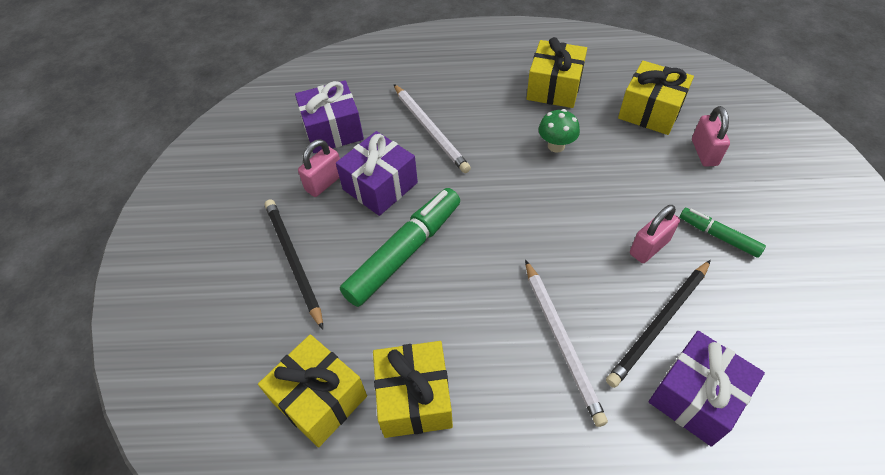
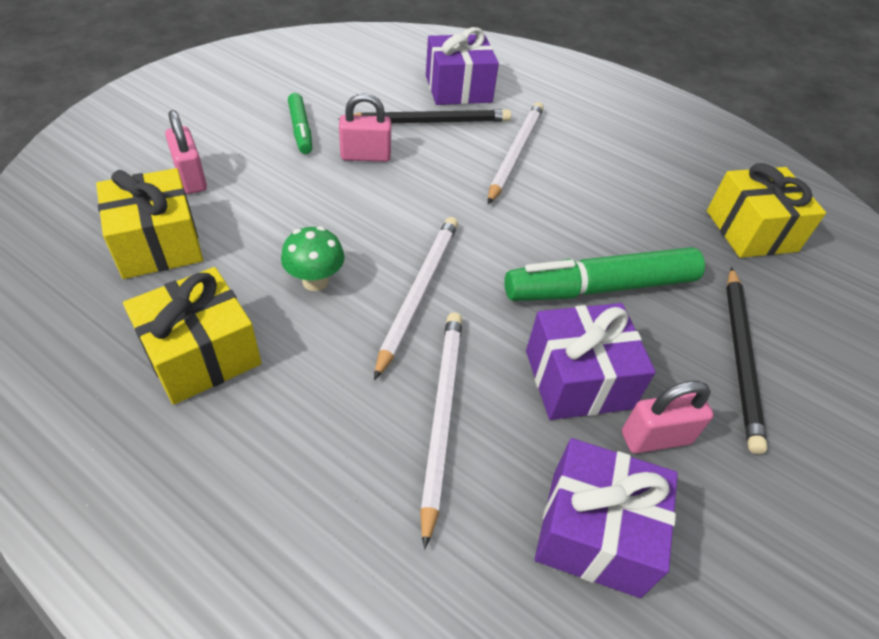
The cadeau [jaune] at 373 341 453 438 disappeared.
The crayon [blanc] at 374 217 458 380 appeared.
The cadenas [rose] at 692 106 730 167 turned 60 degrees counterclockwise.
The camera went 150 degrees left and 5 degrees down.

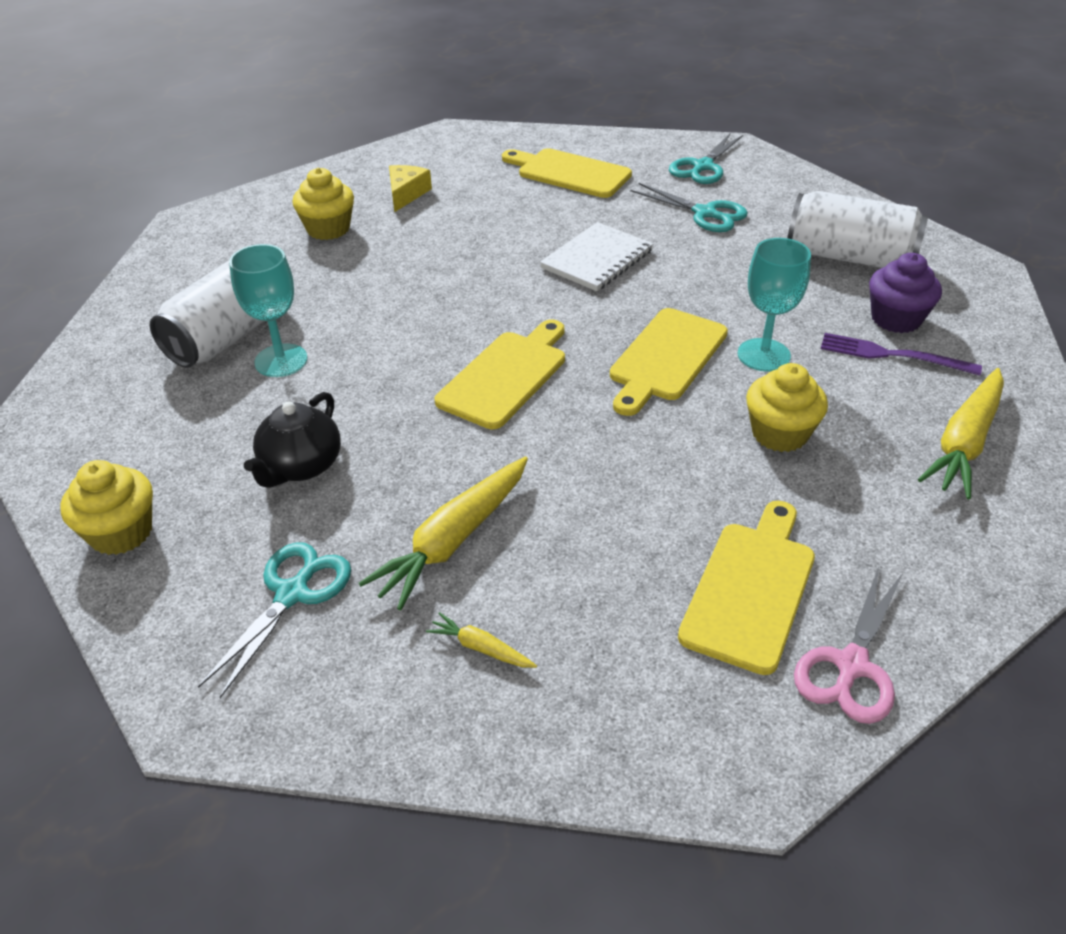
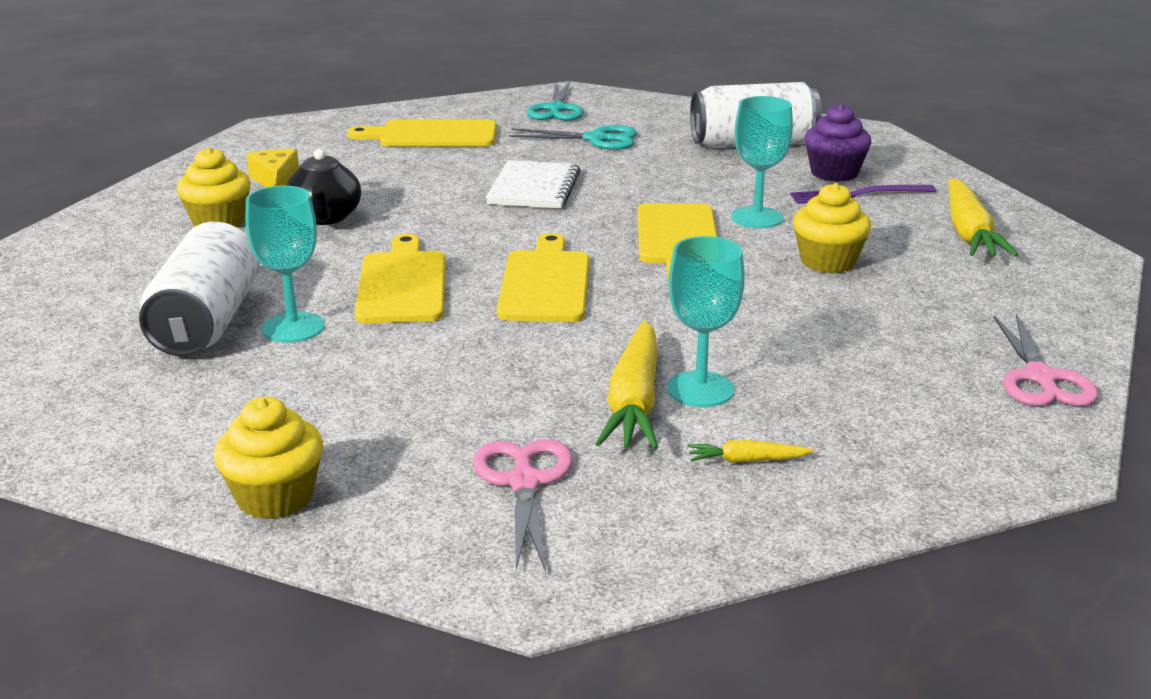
The verre à pied [turquoise] at 667 236 745 407 appeared.
The théière [noir] moved from 244 392 341 488 to 286 149 361 225.
The planche à découper [jaune] moved from 678 501 815 675 to 355 234 445 323.
The ciseaux [turquoise] at 198 542 351 698 became the ciseaux [rose] at 473 439 573 572.
The camera went 30 degrees left and 15 degrees down.

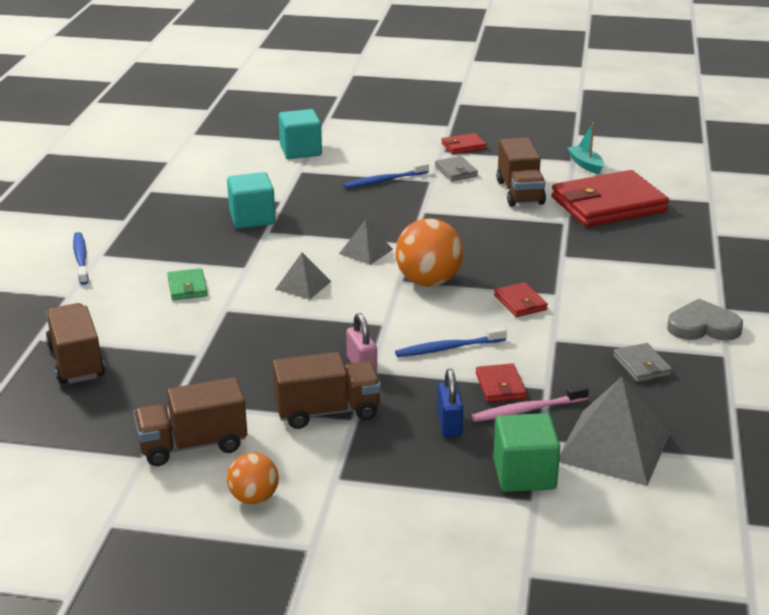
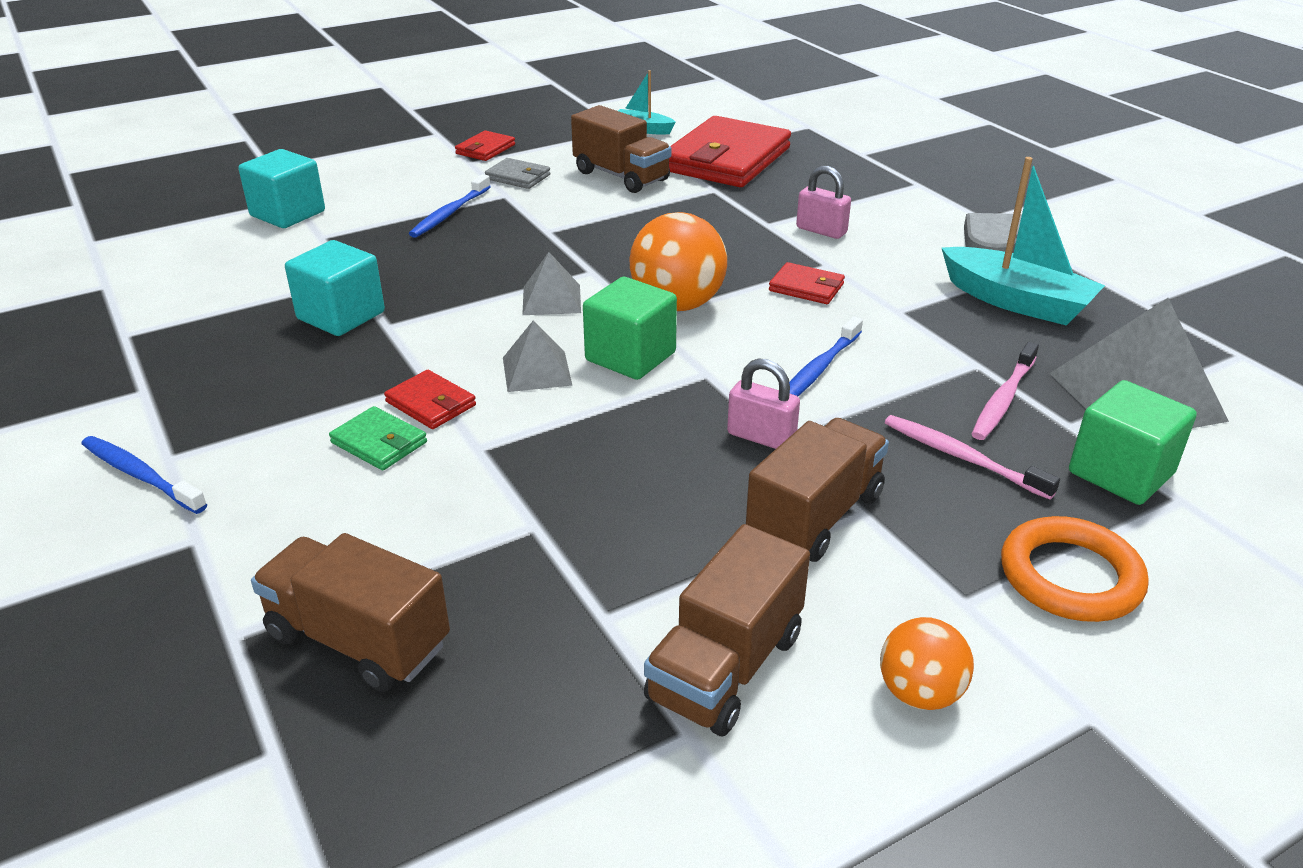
The cube [vert] at 583 277 677 380 appeared.
The cadenas [rose] at 796 166 851 239 appeared.
The anneau [orange] at 1001 516 1149 622 appeared.
The portefeuille [rouge] moved from 476 363 526 402 to 384 370 476 429.
The cadenas [bleu] at 437 369 463 437 was replaced by the brosse à dents [rose] at 885 415 1060 500.
The portefeuille [gris] at 613 343 672 382 was replaced by the bateau [turquoise] at 942 157 1105 325.
The camera went 40 degrees left and 5 degrees up.

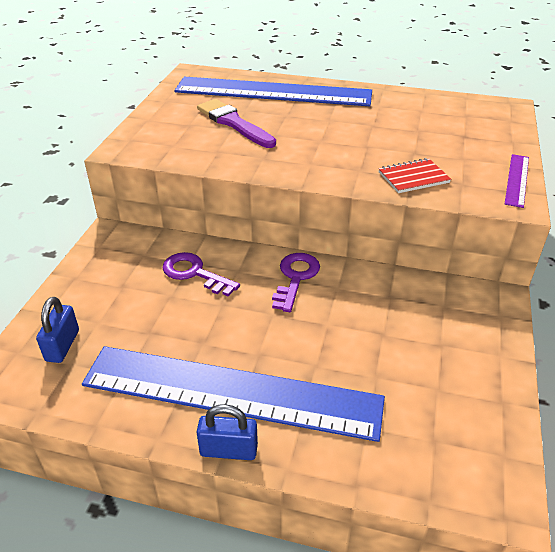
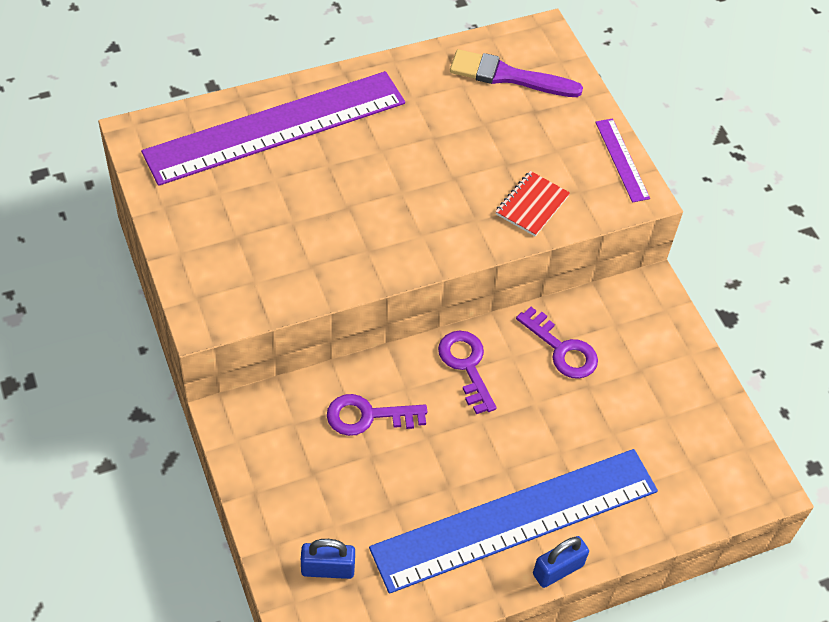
The clé [violet] at 516 307 598 379 appeared.
The pinceau [violet] moved from 197 99 276 148 to 450 49 583 97.
The règle [bleu] at 174 77 372 106 became the règle [violet] at 141 71 405 186.
The cadenas [bleu] at 36 297 79 363 turned 60 degrees counterclockwise.
The camera went 40 degrees left and 15 degrees up.

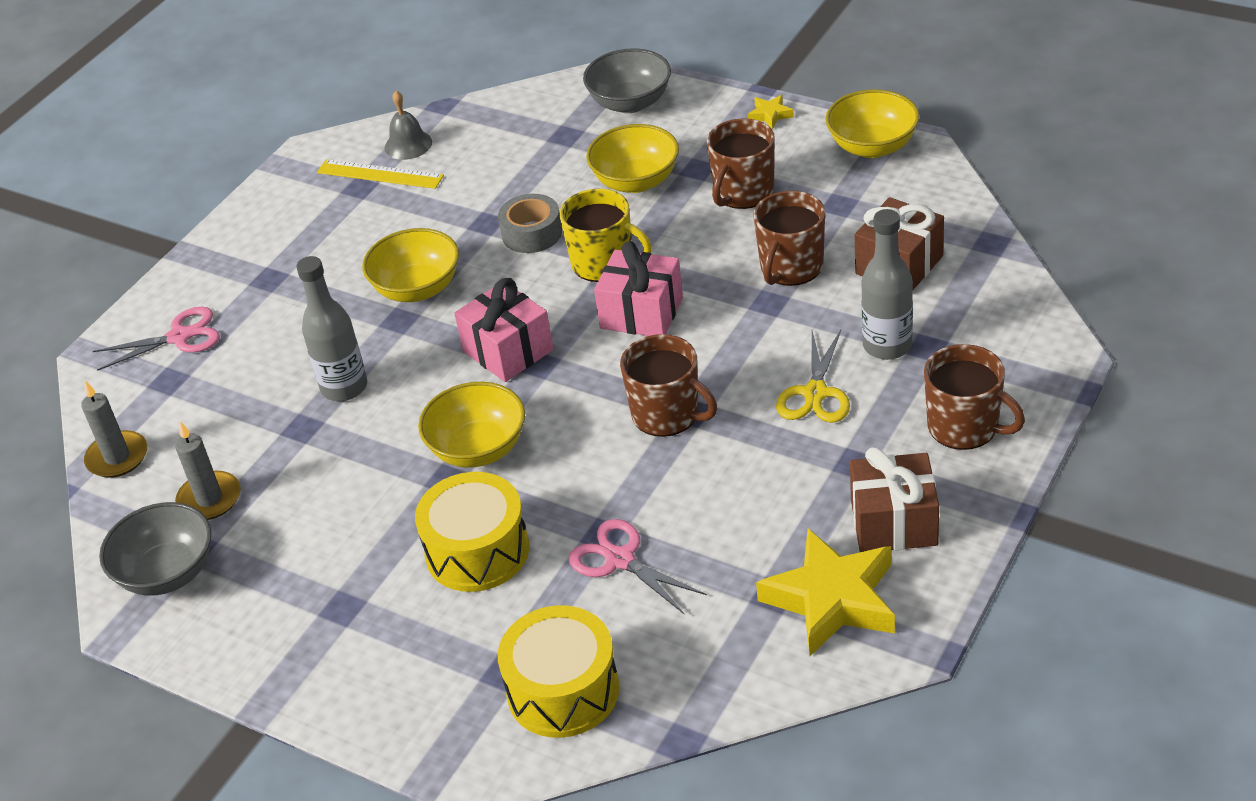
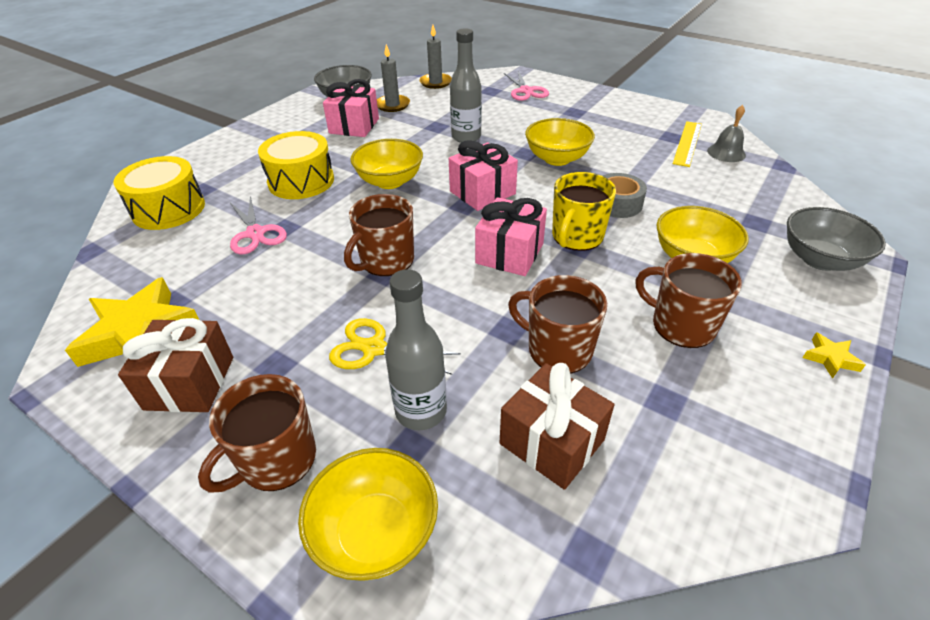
The cadeau [rose] at 323 79 379 137 appeared.
The bol [jaune] moved from 826 89 919 158 to 298 448 438 581.
The ciseaux [rose] at 569 519 707 615 turned 105 degrees clockwise.
The camera went 90 degrees right and 0 degrees up.

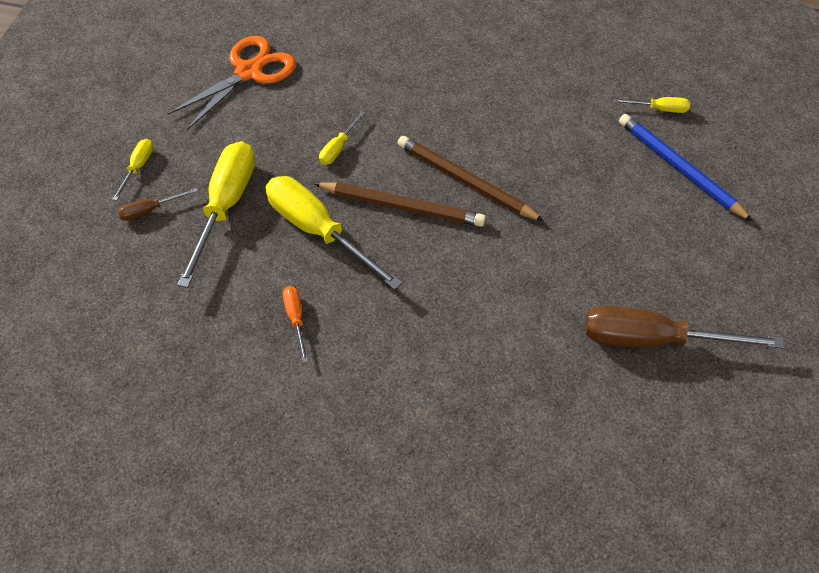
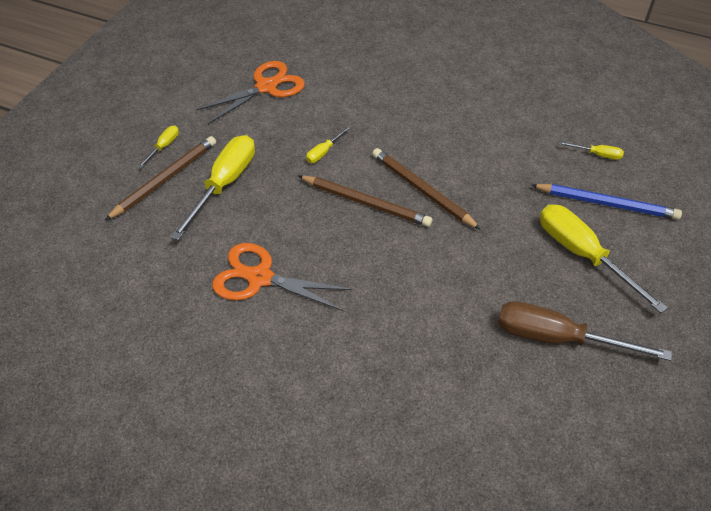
The tournevis [jaune] moved from 265 176 402 290 to 540 204 668 313.
The tournevis [marron] at 118 188 198 221 was replaced by the crayon [marron] at 105 136 216 220.
The tournevis [orange] at 283 286 308 363 was replaced by the ciseaux [orange] at 212 243 352 311.
The crayon [bleu] at 619 114 753 221 turned 135 degrees clockwise.
The camera went 10 degrees right and 5 degrees down.

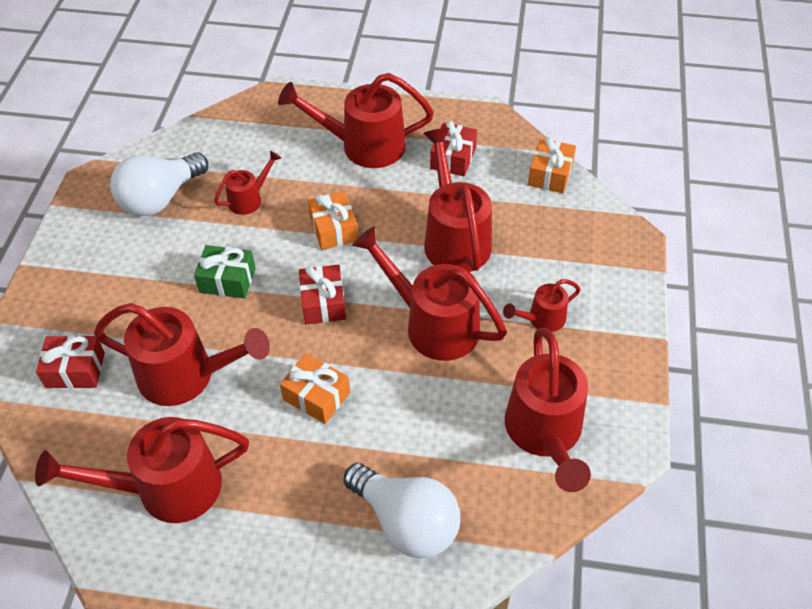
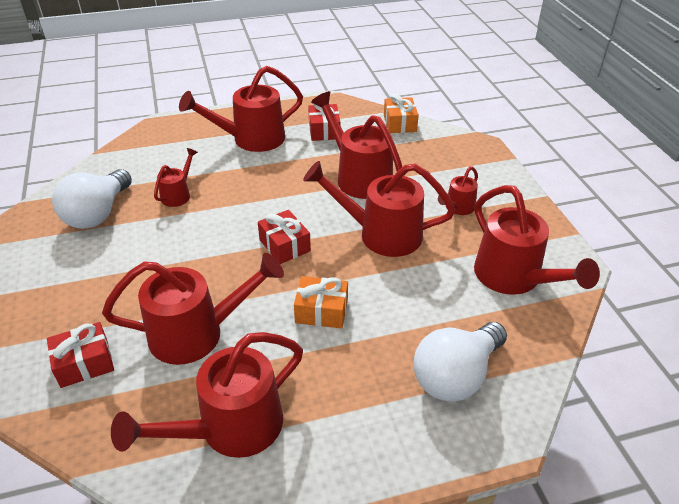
The cadeau [vert] at 194 245 256 298 disappeared.
The cadeau [orange] at 308 191 358 250 disappeared.
The ampoule [blanc] at 343 463 460 558 turned 120 degrees clockwise.
The camera went 25 degrees left and 10 degrees down.

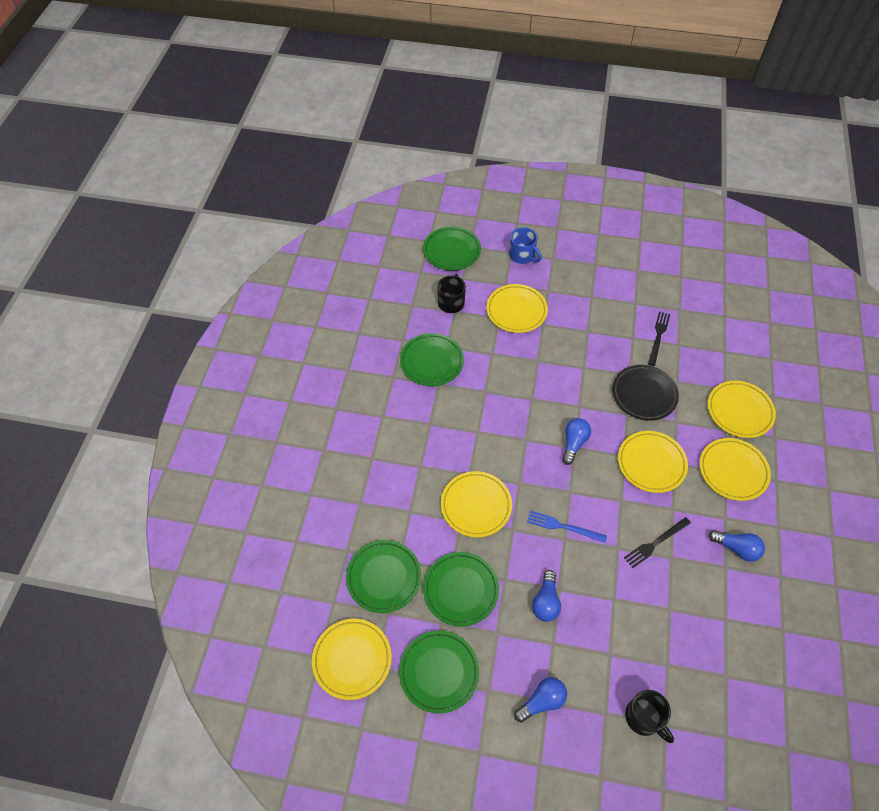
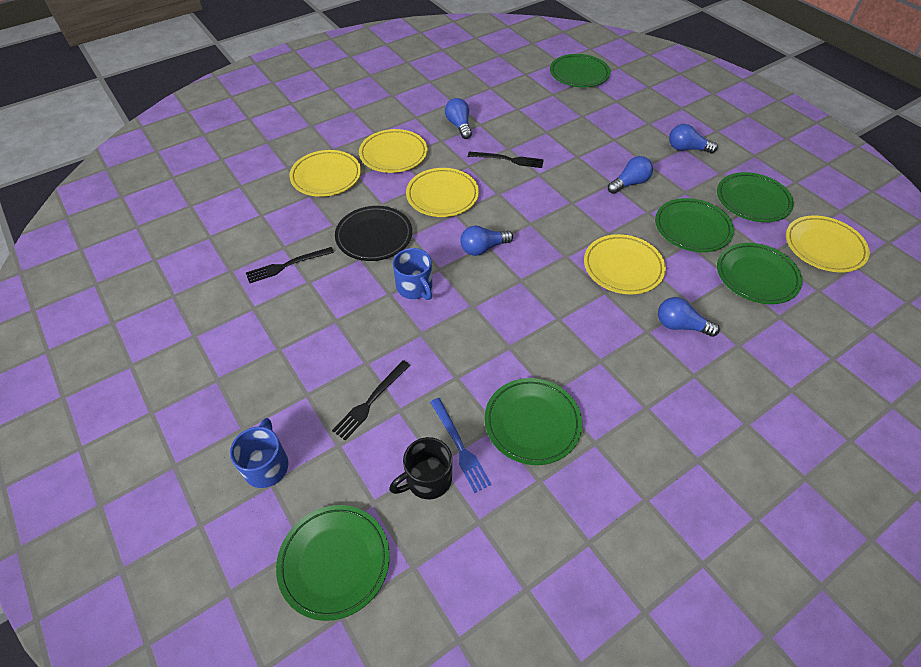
The tasse [noir] at 625 690 674 743 disappeared.
The tasse [bleu] at 393 248 432 300 appeared.
The assiette [vert] at 550 54 610 87 appeared.
The ampoule [bleu] at 658 297 720 337 appeared.
The fourchette [bleu] moved from 527 510 607 543 to 430 398 491 493.
The assiette [jaune] at 486 284 548 333 was replaced by the fourchette [noir] at 332 360 410 441.
The camera went 135 degrees left and 5 degrees down.

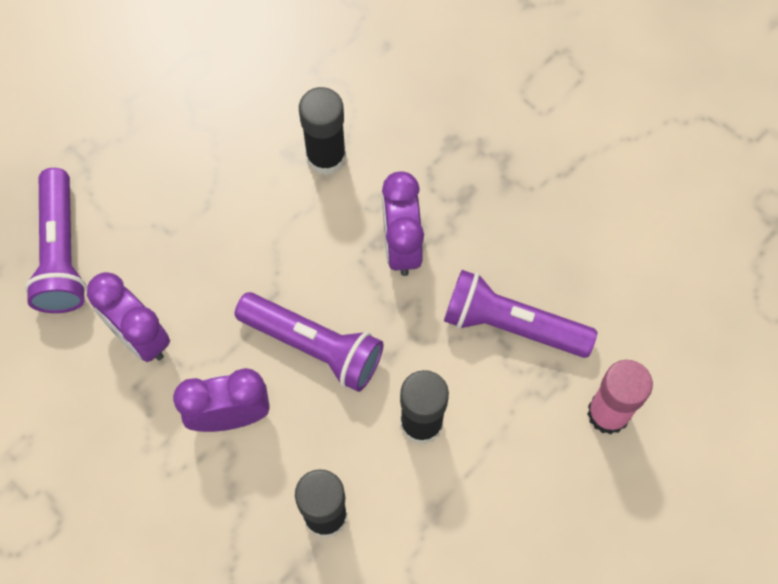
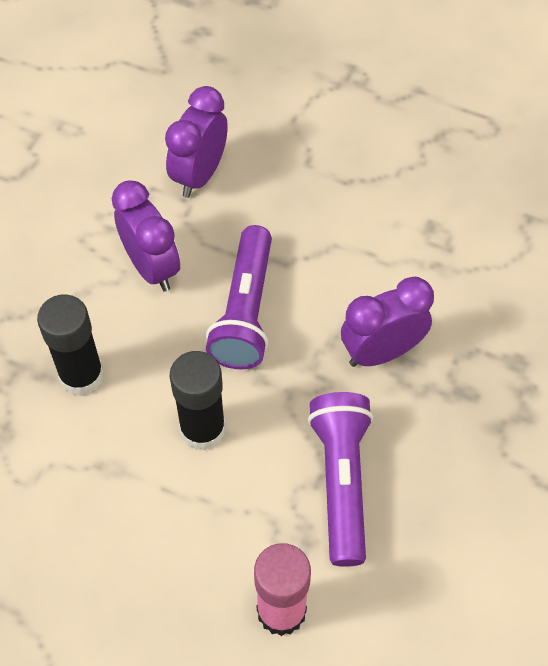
The lampe de poche [violet] at 25 168 87 313 disappeared.
The bâton de colle [noir] at 299 87 346 175 disappeared.
The camera went 70 degrees right and 10 degrees down.

